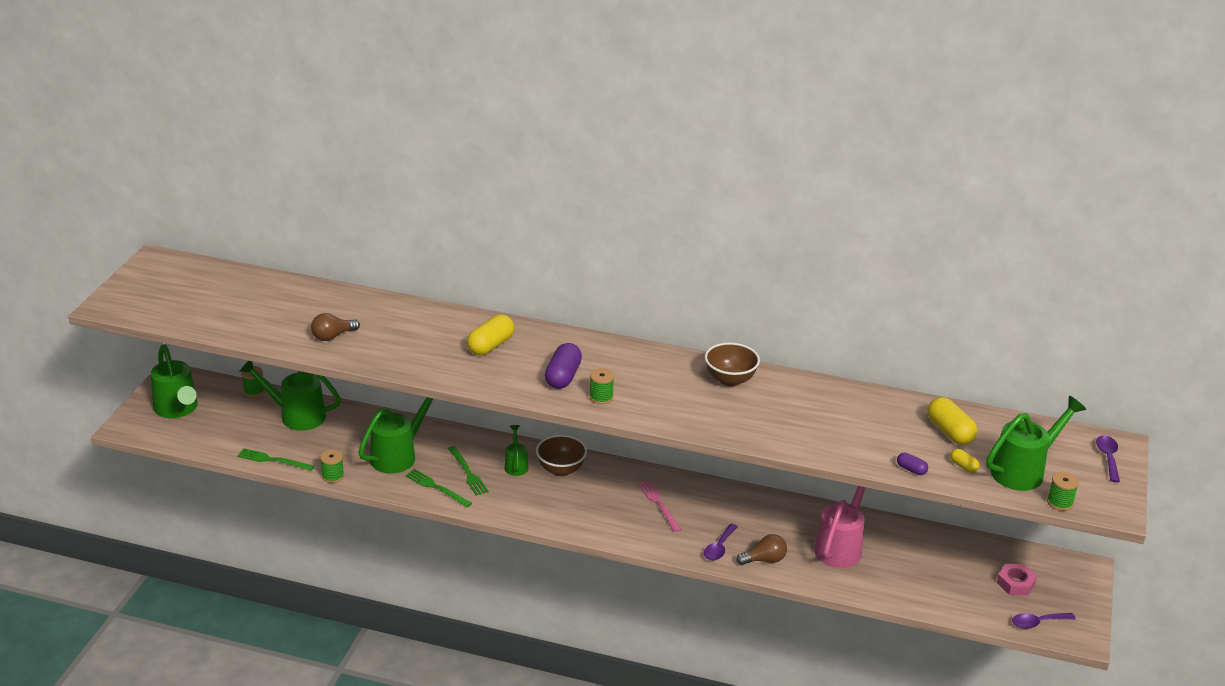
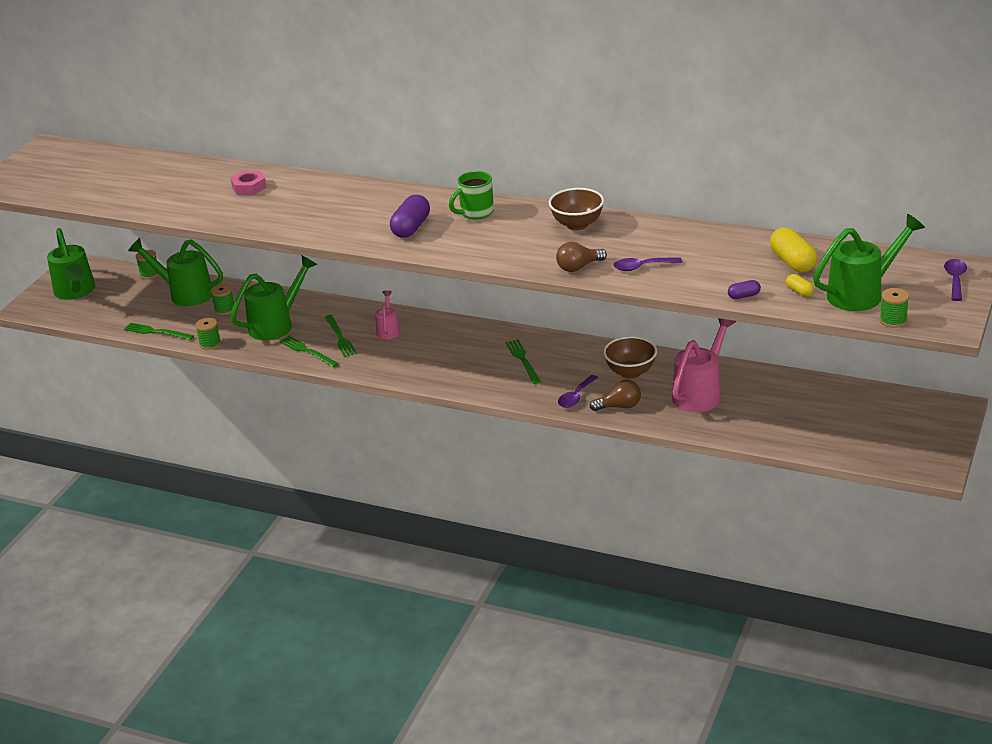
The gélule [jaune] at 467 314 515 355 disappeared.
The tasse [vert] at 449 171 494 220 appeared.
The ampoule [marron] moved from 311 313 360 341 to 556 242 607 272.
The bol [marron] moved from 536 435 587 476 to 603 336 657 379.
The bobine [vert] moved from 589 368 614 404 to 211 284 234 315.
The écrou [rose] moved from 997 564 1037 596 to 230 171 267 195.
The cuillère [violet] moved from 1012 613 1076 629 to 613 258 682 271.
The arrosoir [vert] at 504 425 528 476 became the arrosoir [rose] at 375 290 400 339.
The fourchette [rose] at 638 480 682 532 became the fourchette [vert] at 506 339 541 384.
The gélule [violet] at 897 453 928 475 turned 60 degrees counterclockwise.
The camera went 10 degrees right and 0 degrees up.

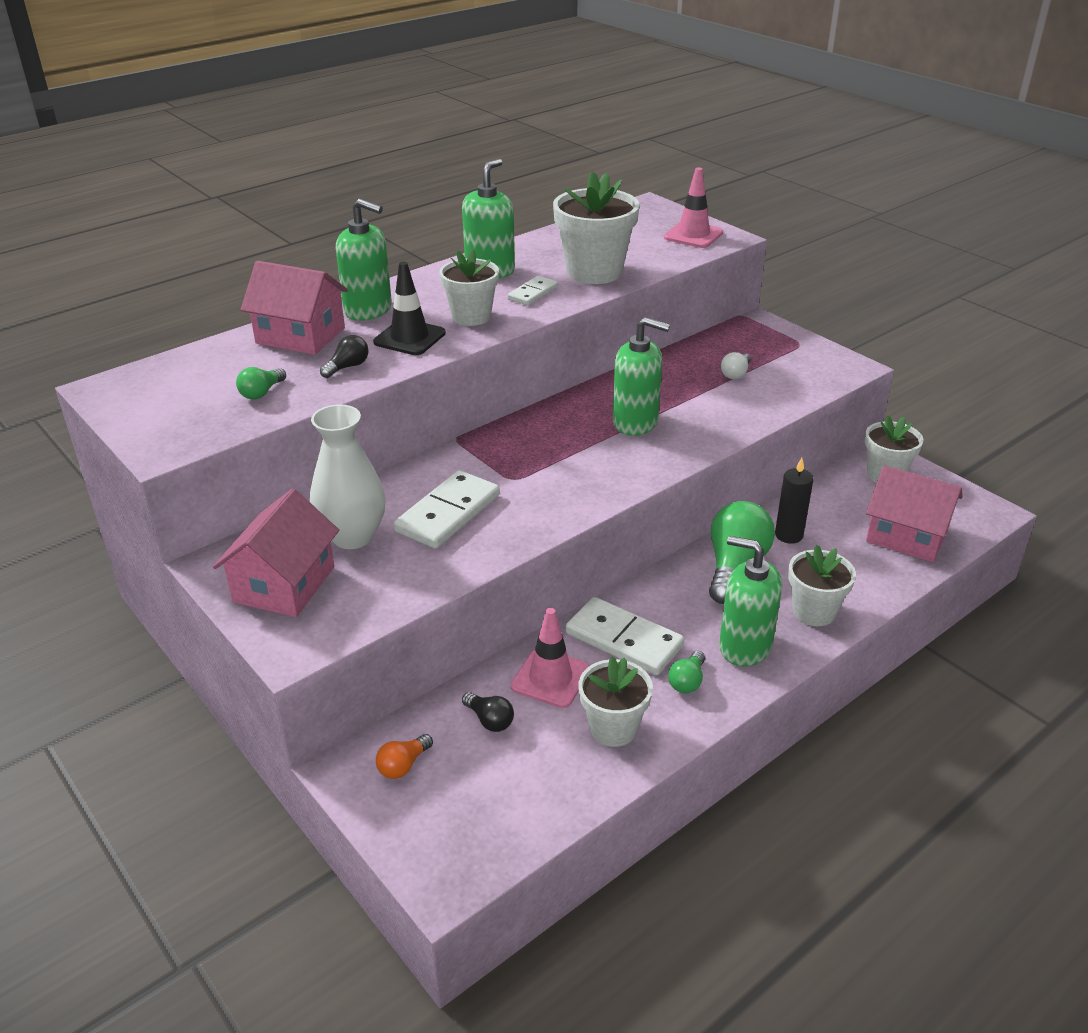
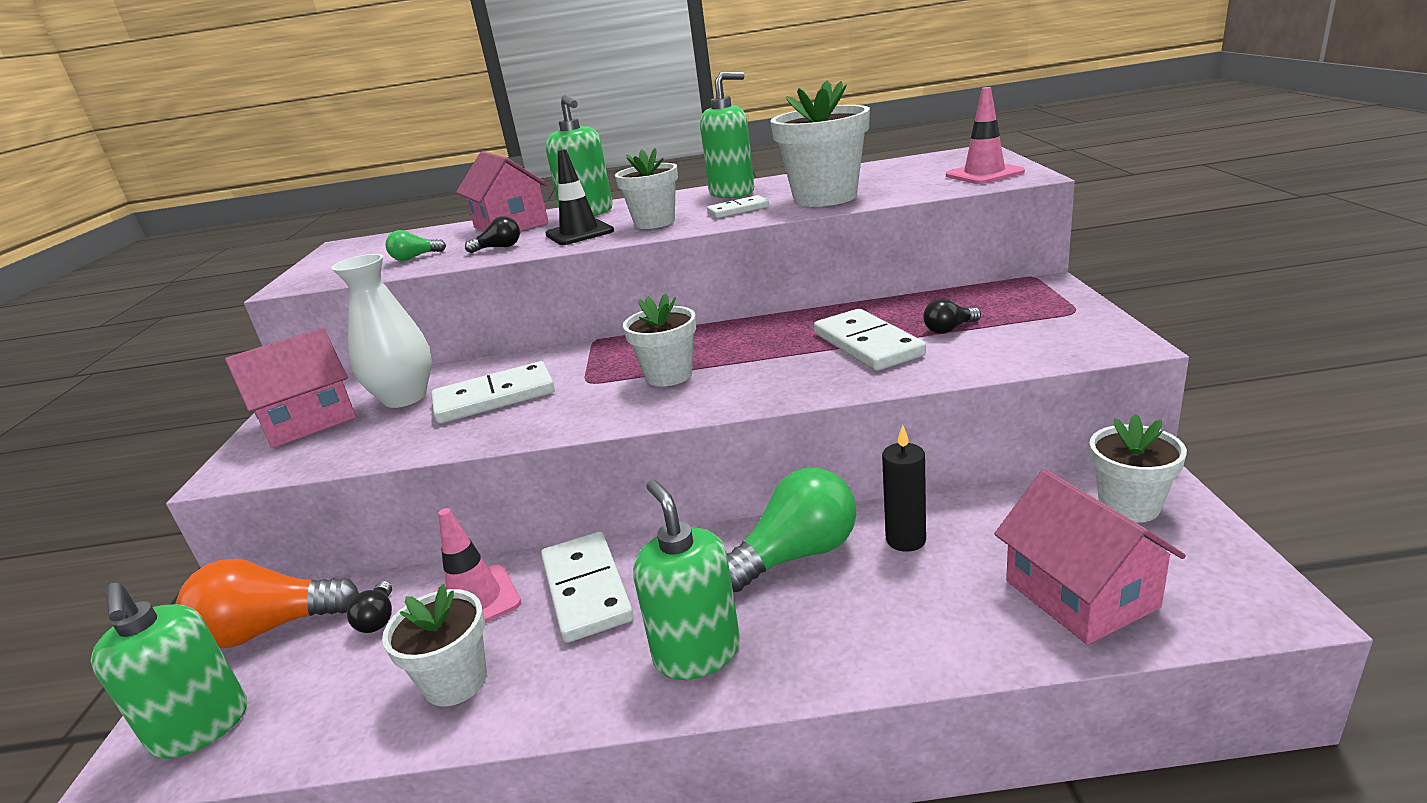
The ampoule [vert] at 668 651 705 693 disappeared.
The domino [blanc] at 814 309 926 371 appeared.
The distributeur de savon [vert] moved from 613 317 670 436 to 91 583 247 759.
The pot de fleurs [blanc] moved from 788 545 856 626 to 623 293 696 387.
The ampoule [blanc] at 721 352 751 379 became the ampoule [noir] at 923 299 981 334.
The ampoule [orange] at 376 734 433 779 changed to 2.11 times the size.
The camera went 40 degrees right and 10 degrees down.

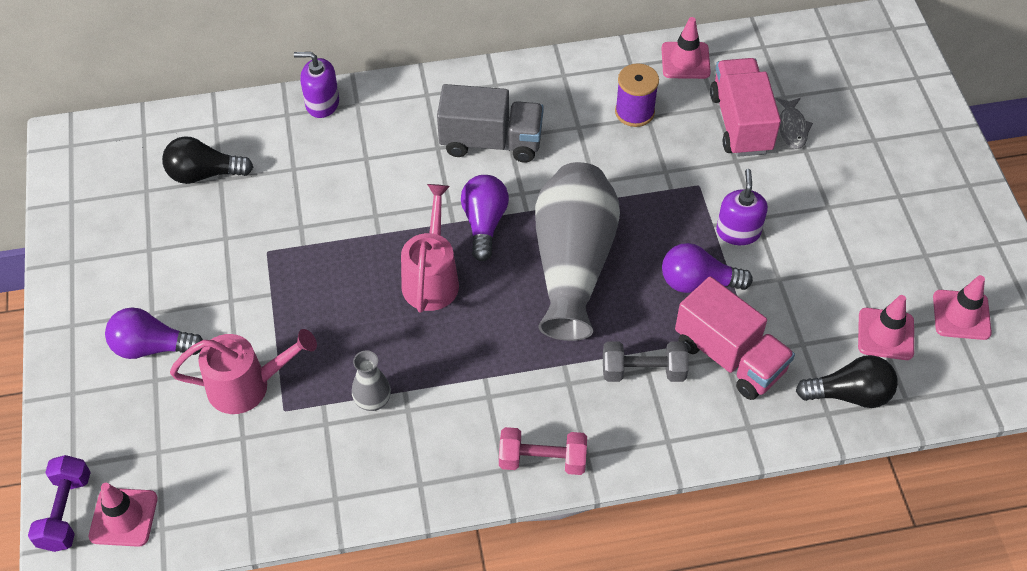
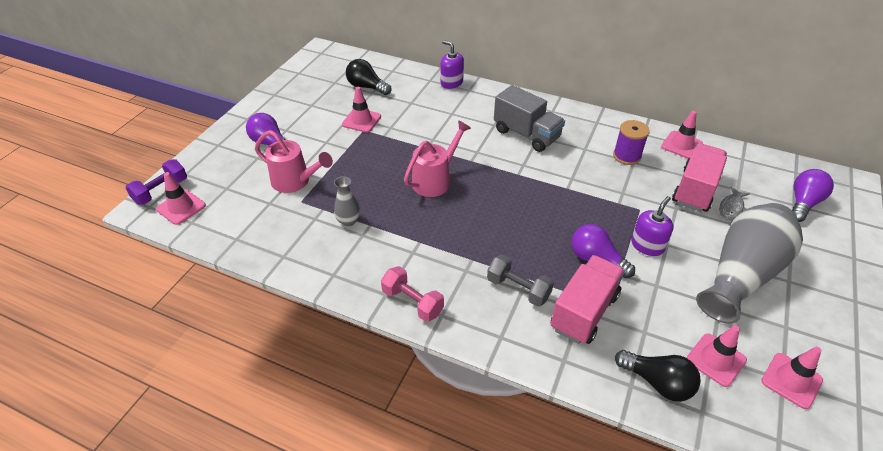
The cône de chantier [rose] at 342 87 381 133 appeared.
The ampoule [violet] moved from 461 175 509 261 to 792 169 834 222.
The vase [gris] moved from 535 162 620 341 to 696 203 803 324.
The camion [rose] at 675 276 795 400 turned 135 degrees counterclockwise.
The camera went 35 degrees right and 10 degrees down.

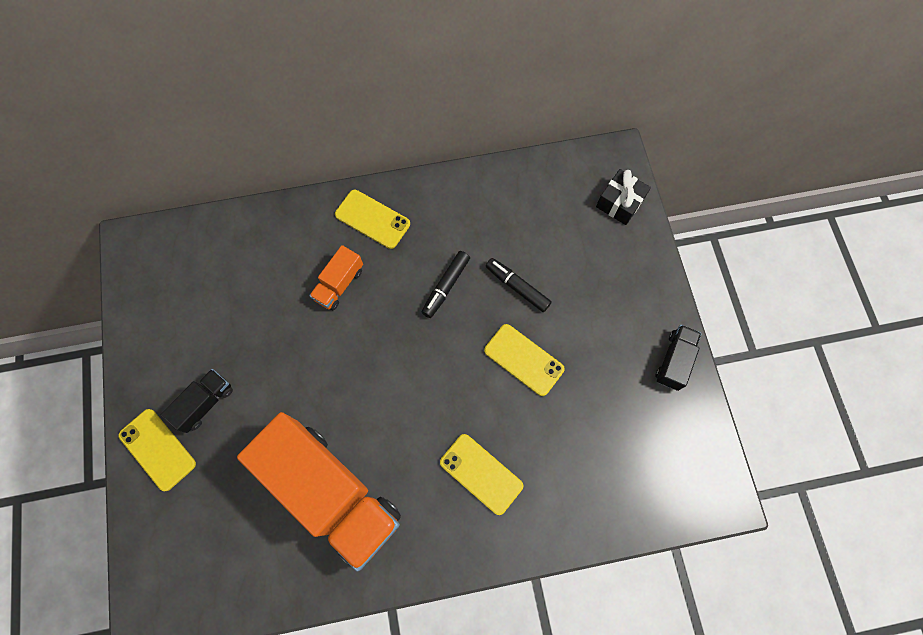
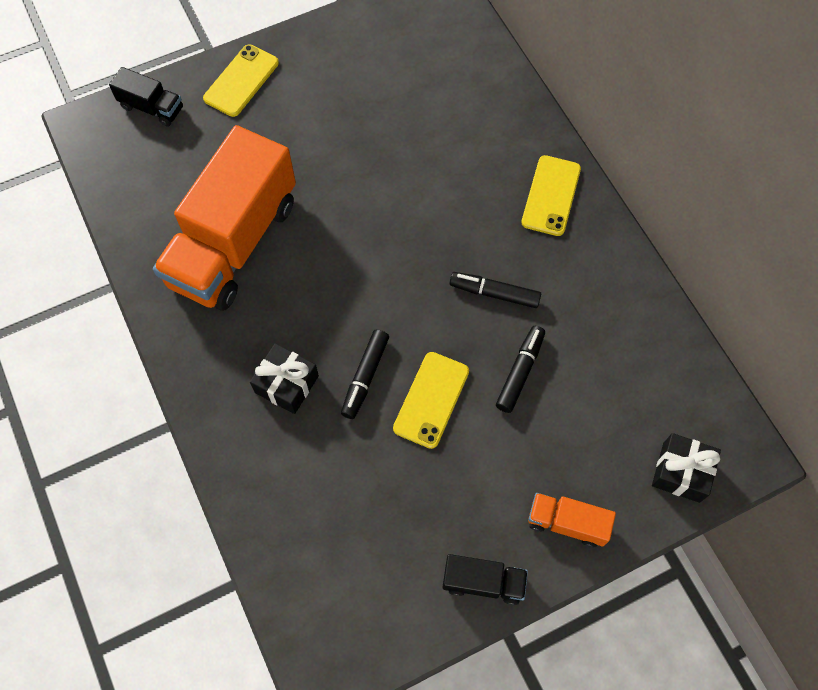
The feutre [noir] at 341 329 389 419 appeared.
The camion [noir] moved from 161 369 233 433 to 109 67 183 127.
The camion [orange] moved from 309 245 363 310 to 528 493 616 547.
The téléphone [jaune] at 440 434 523 515 was replaced by the cadeau [noir] at 250 343 319 414.
The camera went 75 degrees right and 5 degrees down.

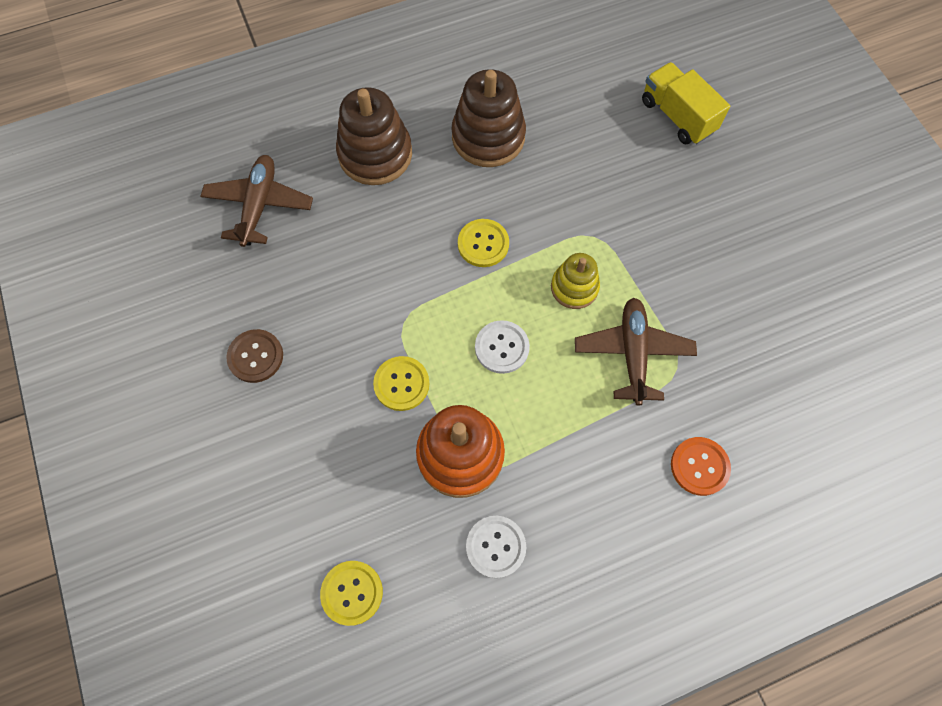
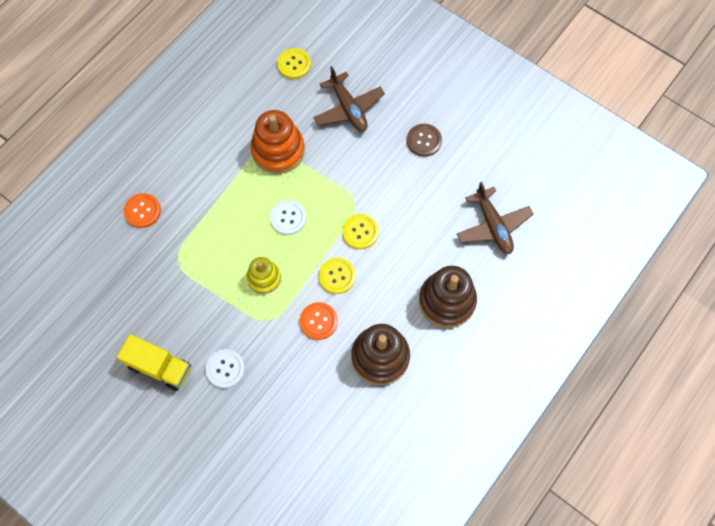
The bouton [orange] at 300 302 338 340 appeared.
The bouton [jaune] moved from 373 356 430 411 to 342 214 379 249.
The bouton [blanc] moved from 466 516 526 578 to 206 349 245 388.
The avion [marron] moved from 575 298 697 406 to 313 66 385 131.
The camion [jaune] moved from 642 62 730 145 to 117 334 191 391.
The camera went 150 degrees right and 0 degrees up.

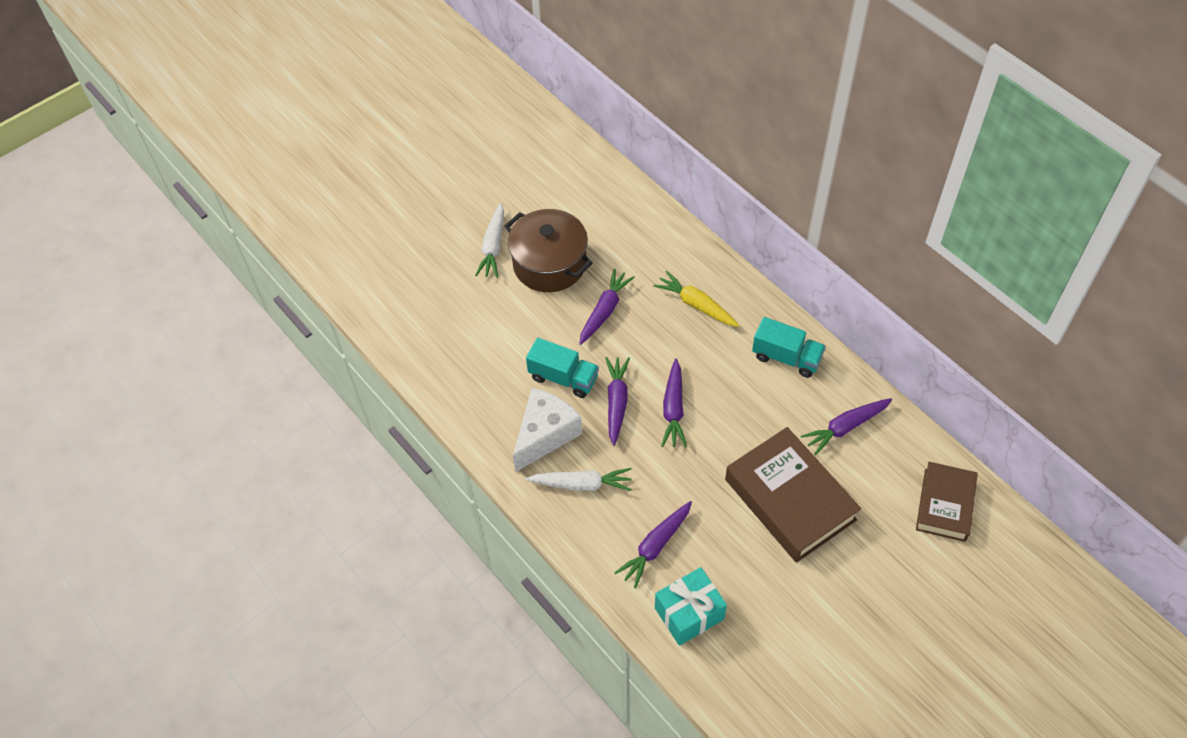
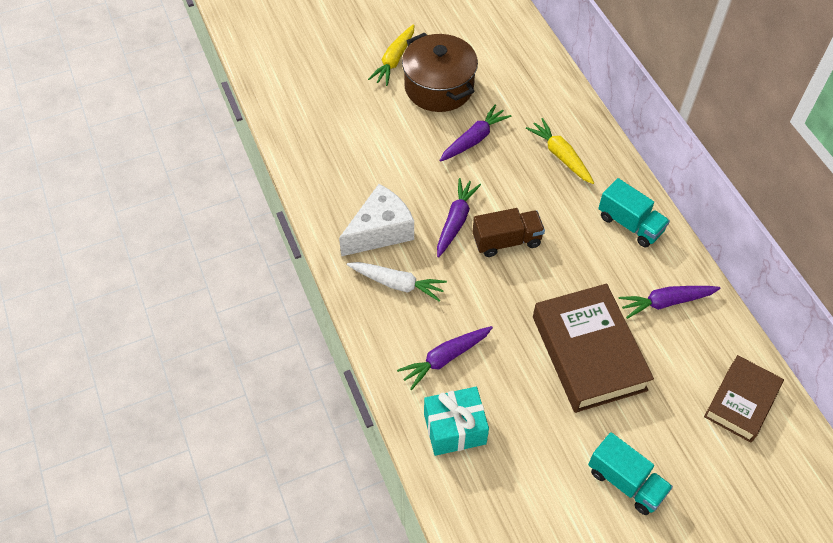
The camion [turquoise] moved from 526 338 599 398 to 588 432 673 515.
The carotte [violet] at 661 358 687 447 was replaced by the camion [marron] at 473 208 545 257.
The carotte [blanc] at 475 203 504 278 became the carotte [jaune] at 368 24 415 86.
The camera went 15 degrees right and 0 degrees up.

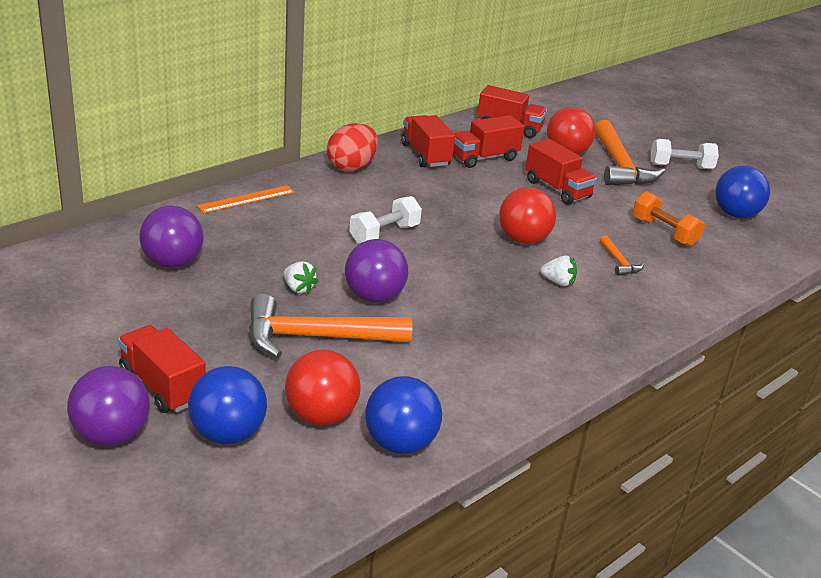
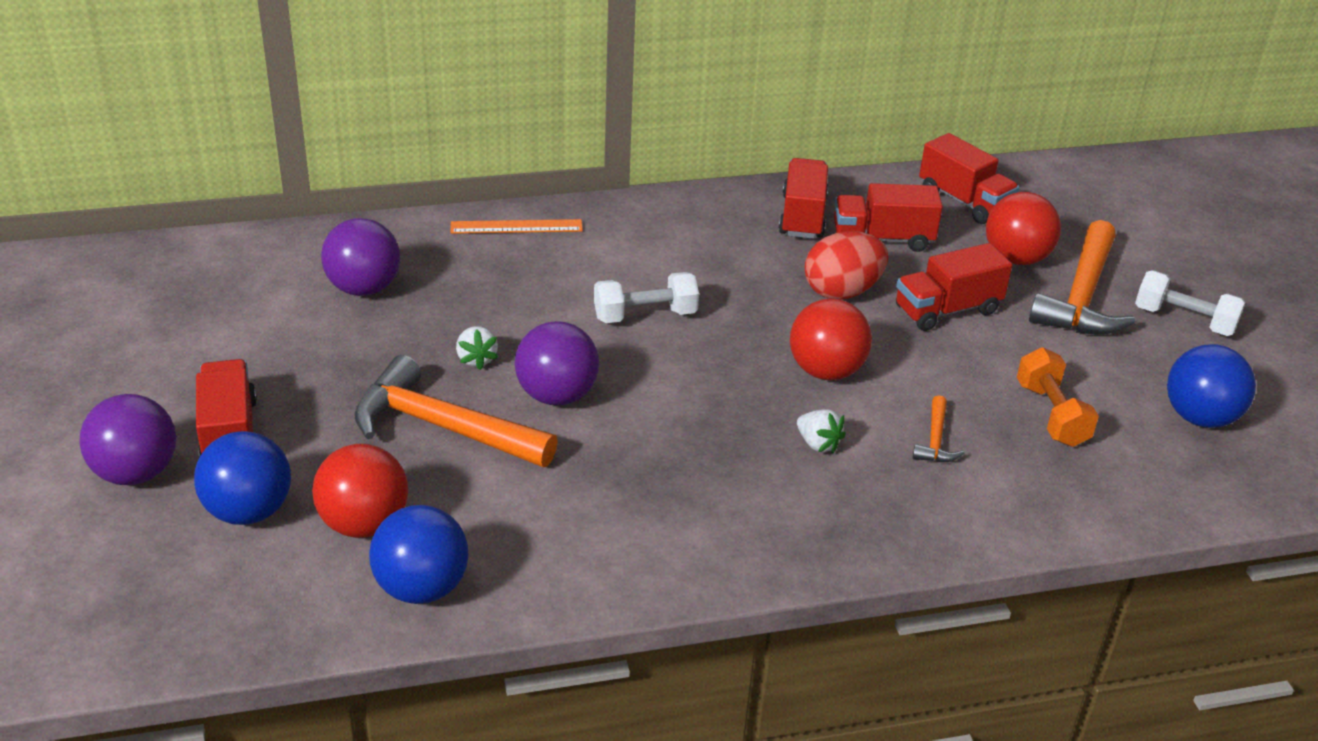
The œuf [rouge] moved from 327 123 378 172 to 805 231 888 300.
The camion [rouge] at 525 139 597 205 turned 75 degrees clockwise.
The camera went 30 degrees right and 5 degrees up.

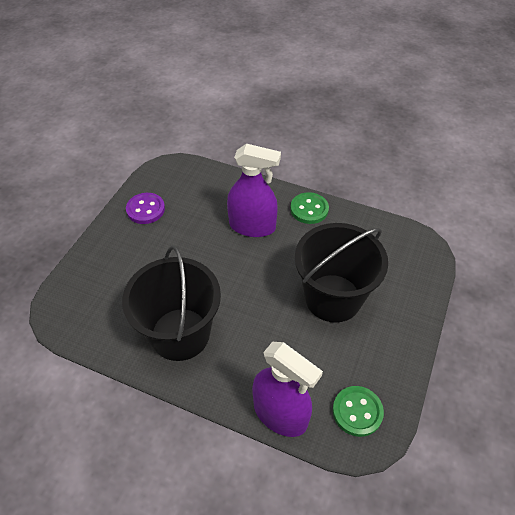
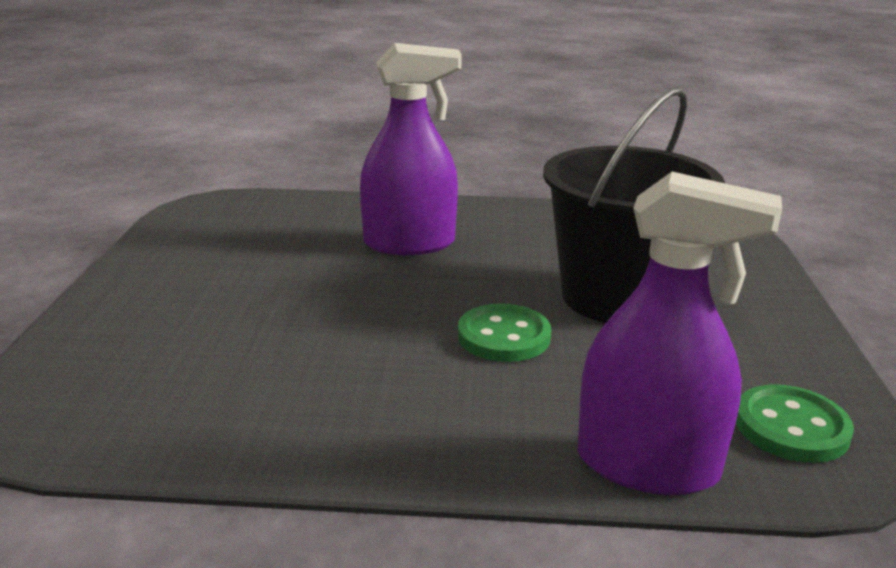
The seau [noir] at 122 245 221 361 disappeared.
The bouton [violet] at 126 193 165 224 disappeared.
The bouton [vert] moved from 290 192 329 224 to 458 304 551 362.
The camera went 20 degrees left and 25 degrees down.

